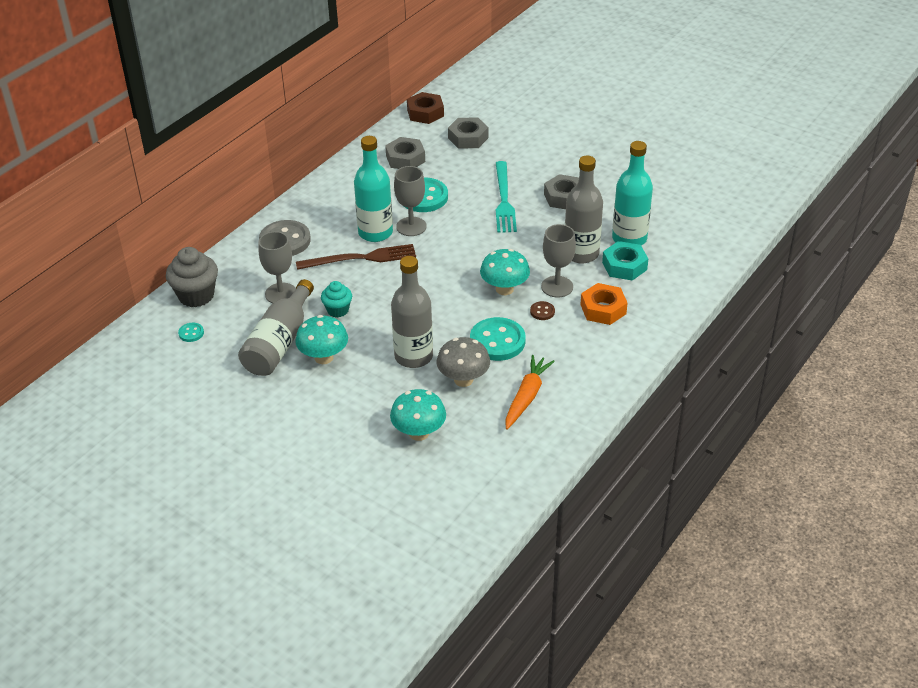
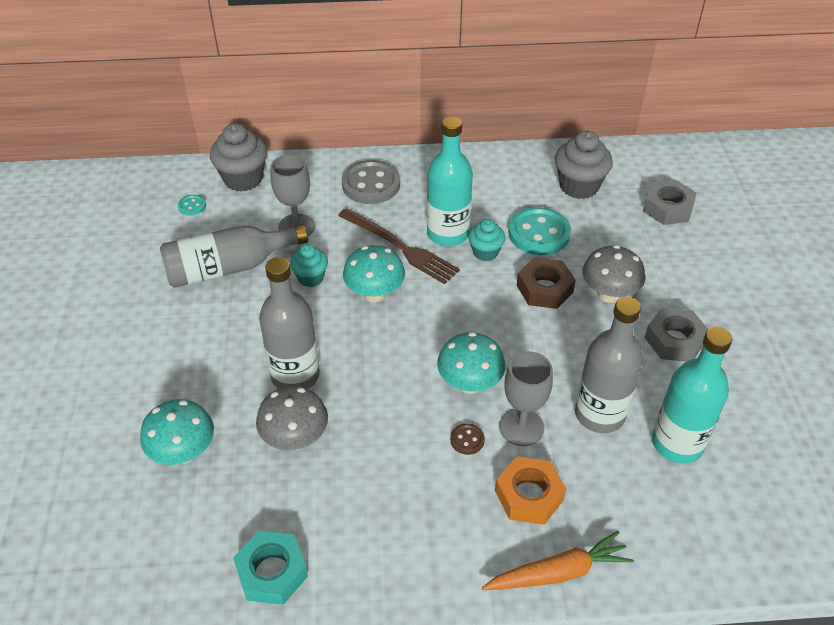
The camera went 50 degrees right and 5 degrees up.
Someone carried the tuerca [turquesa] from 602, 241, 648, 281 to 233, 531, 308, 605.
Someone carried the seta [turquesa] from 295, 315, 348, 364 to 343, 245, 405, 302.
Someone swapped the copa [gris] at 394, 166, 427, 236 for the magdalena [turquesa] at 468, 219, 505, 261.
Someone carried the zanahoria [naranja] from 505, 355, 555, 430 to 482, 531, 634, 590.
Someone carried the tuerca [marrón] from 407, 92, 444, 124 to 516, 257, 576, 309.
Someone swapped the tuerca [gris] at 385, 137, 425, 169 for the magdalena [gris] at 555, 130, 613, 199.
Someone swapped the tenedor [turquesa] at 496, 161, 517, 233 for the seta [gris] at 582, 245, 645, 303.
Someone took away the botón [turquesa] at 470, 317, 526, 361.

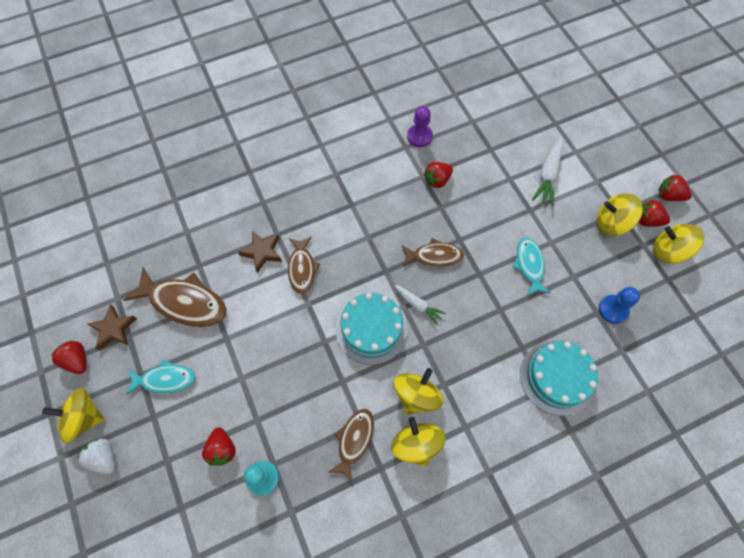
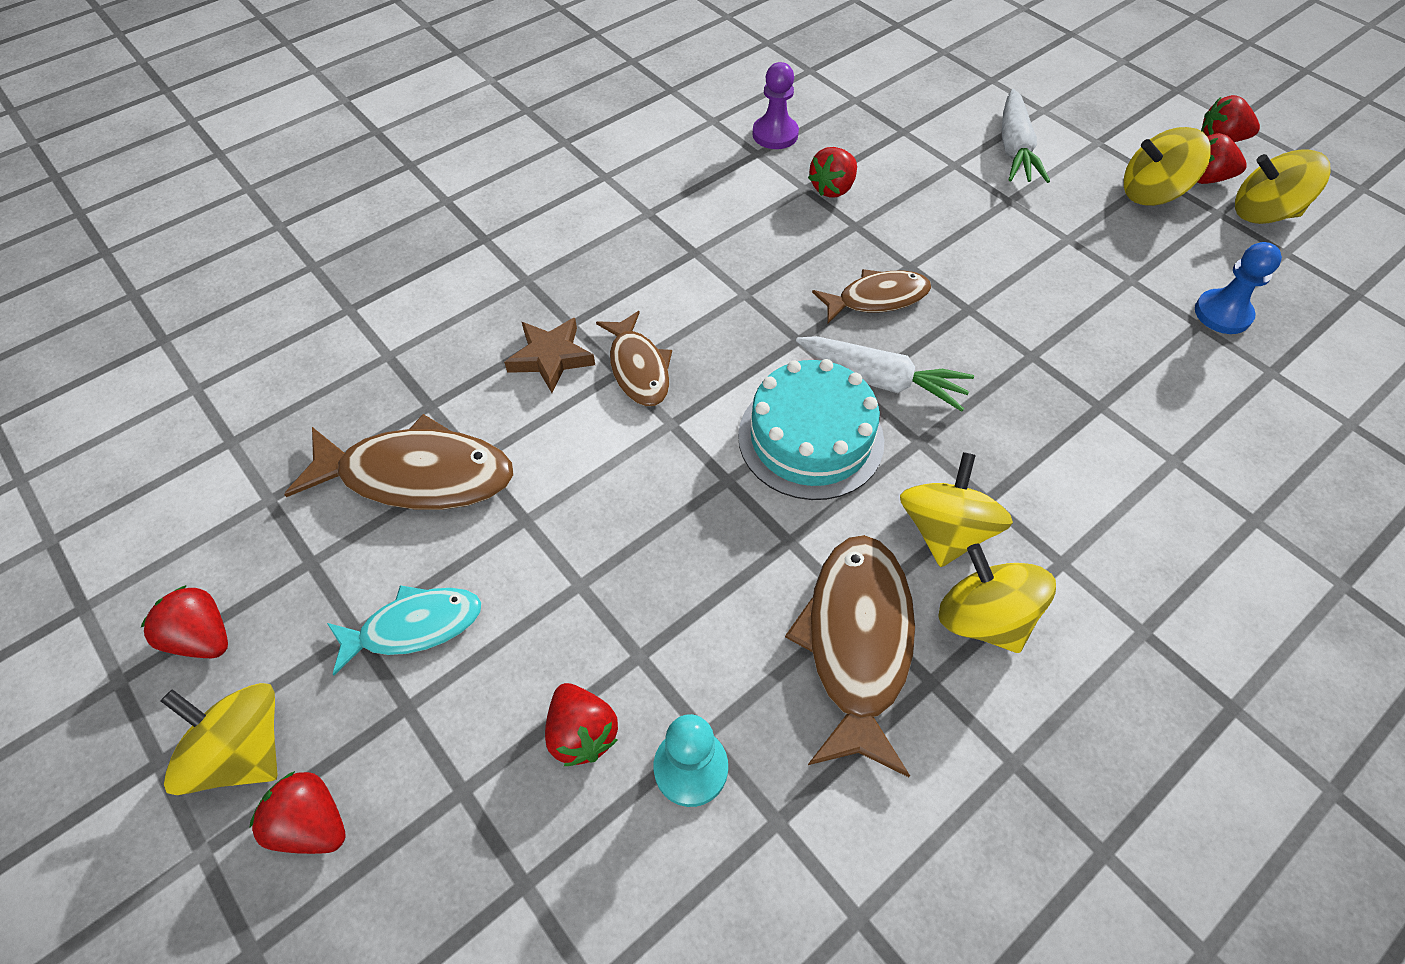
The camera went 15 degrees left and 10 degrees down.
Someone rotated the peonza [amarillo] at 42, 388, 105, 443 by 45 degrees clockwise.
Someone repainted the fresa [blanco] at 77, 438, 116, 474, which became the fresa [rojo] at 250, 771, 346, 854.
Someone scaled the pez [marrón] at 329, 409, 374, 483 by 1.61.
Someone scaled the zanahoria [blanco] at 394, 285, 446, 325 by 1.55.
Someone took away the estrella [marrón] at 88, 304, 137, 351.
Someone took away the pez [turquesa] at 513, 237, 550, 296.
Someone took away the tarta [turquesa] at 520, 341, 598, 416.

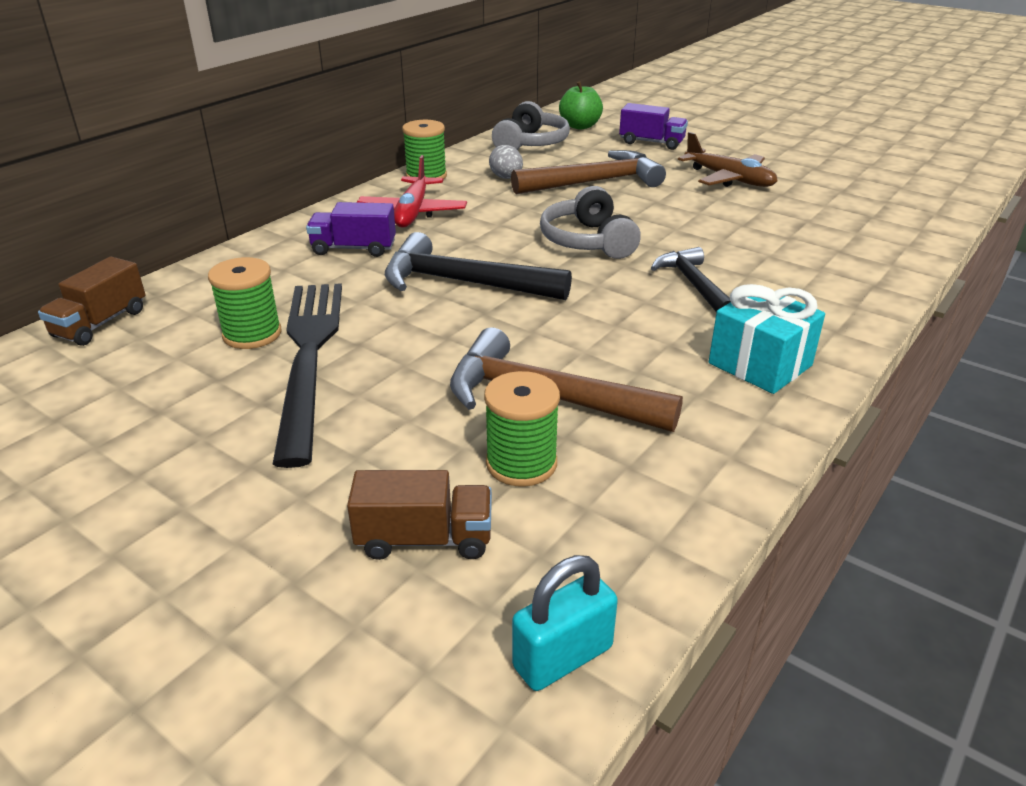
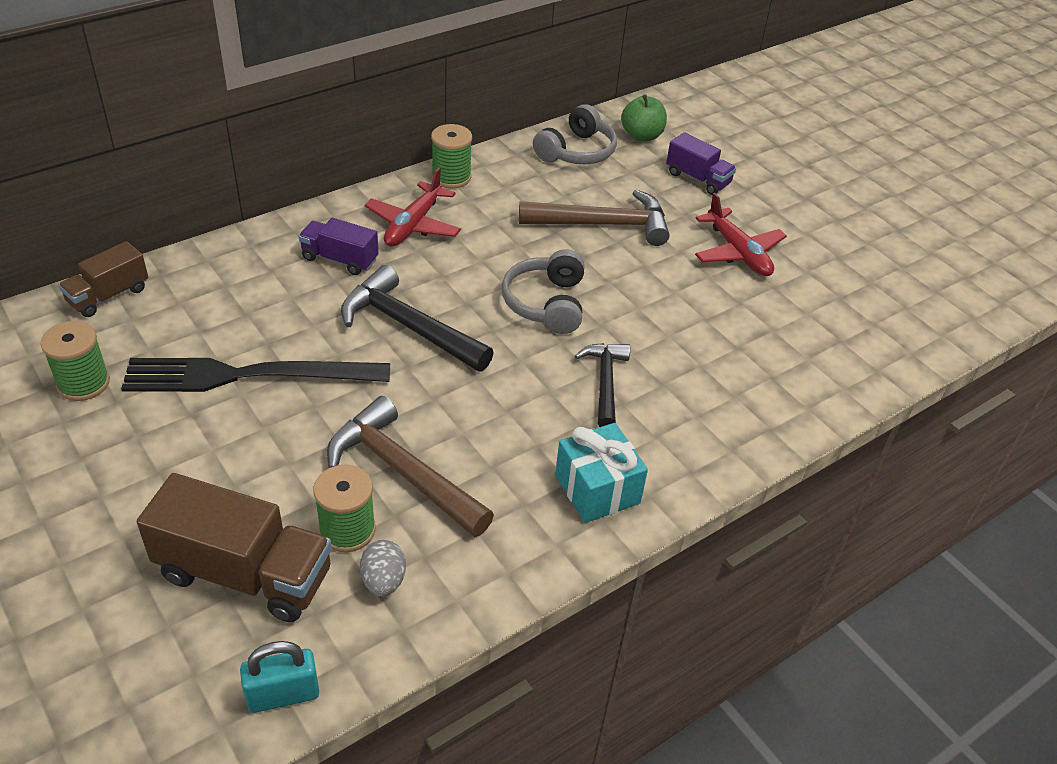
The camera went 15 degrees right and 10 degrees up.
Someone carried the carrete [verde] from 208, 257, 282, 349 to 41, 321, 110, 401.
Someone rotated the tenedor [negro] at 273, 283, 342, 468 by 105 degrees counterclockwise.
Someone scaled the camión [marrón] at 347, 470, 492, 560 by 1.72.
Someone carried the huevo [gris] from 489, 145, 523, 179 to 360, 540, 406, 596.
Someone repainted the avión [marrón] at 678, 132, 777, 187, which became the avión [rojo] at 695, 193, 787, 276.

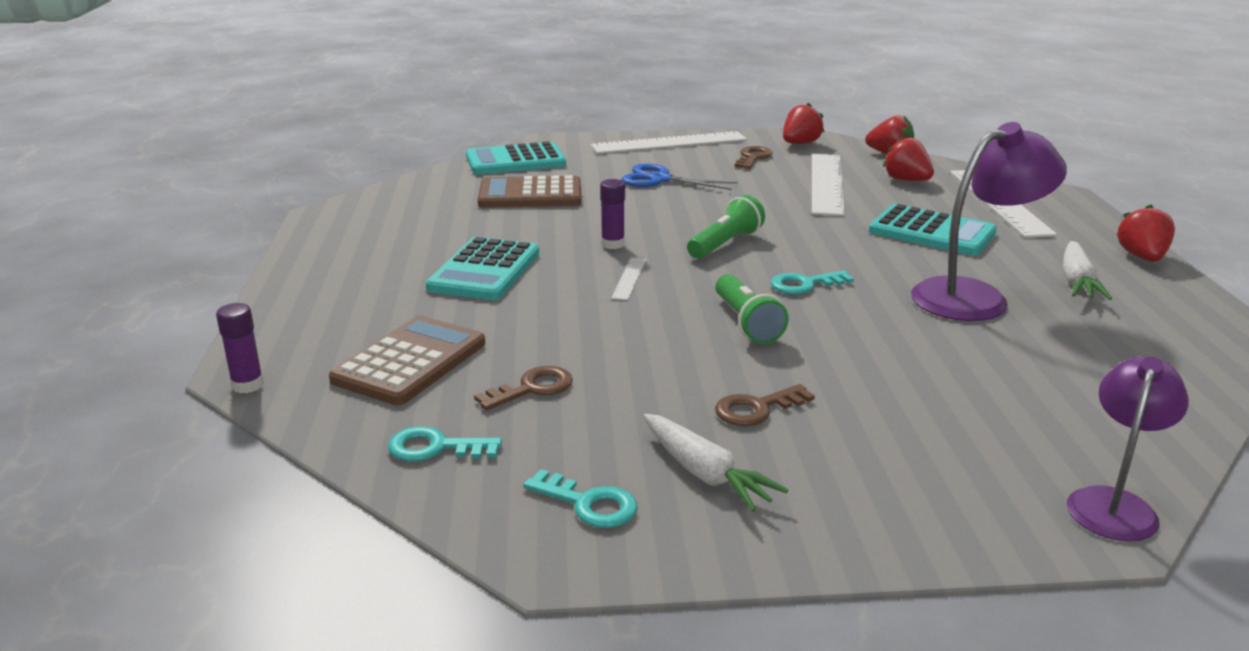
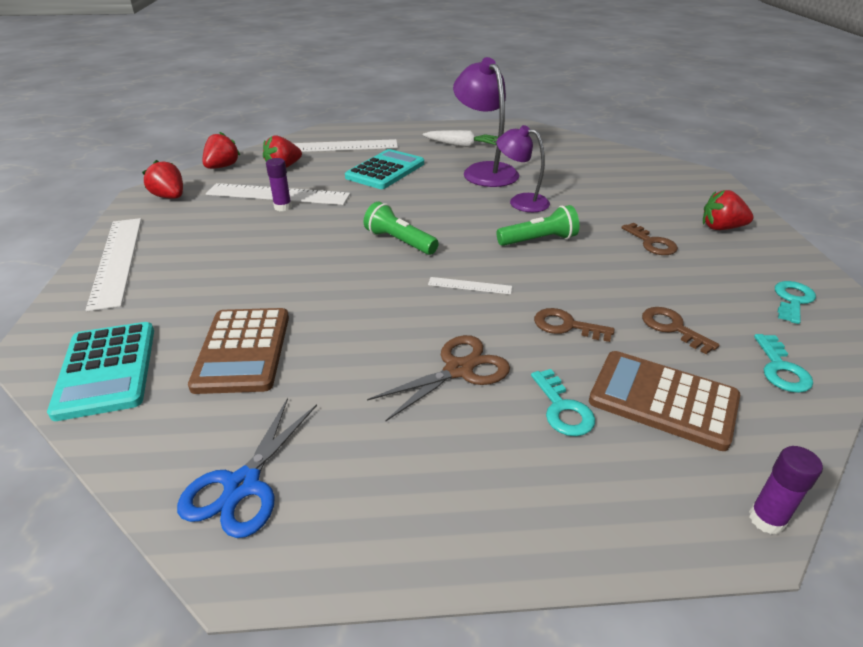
The camera went 90 degrees left and 10 degrees up.
Someone carried the tijeras [azul] from 621, 164, 738, 190 to 177, 398, 317, 538.
Someone carried the barra de pegamento [morado] from 600, 179, 625, 249 to 266, 158, 292, 211.
Someone swapped the calculadora [turquesa] at 426, 237, 539, 300 for the tijeras [marrón] at 367, 335, 510, 421.
Someone carried the lámpara [morado] from 1067, 356, 1189, 541 to 497, 125, 550, 212.
Someone carried the llave [turquesa] from 771, 270, 854, 295 to 531, 369, 595, 436.
Someone carried the llave [marrón] from 735, 146, 773, 169 to 534, 308, 615, 342.
Someone carried the fresa [rojo] from 1117, 204, 1175, 262 to 703, 190, 753, 230.
Someone took away the zanahoria [blanco] at 644, 414, 789, 512.

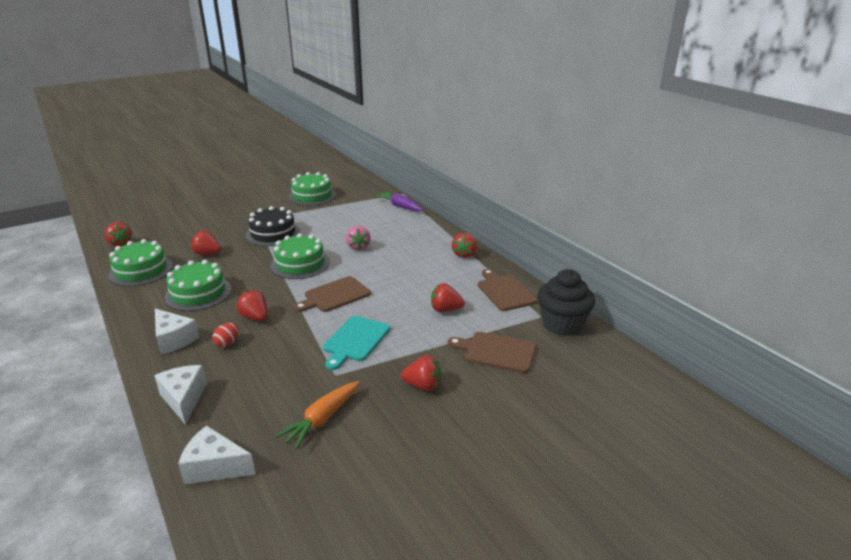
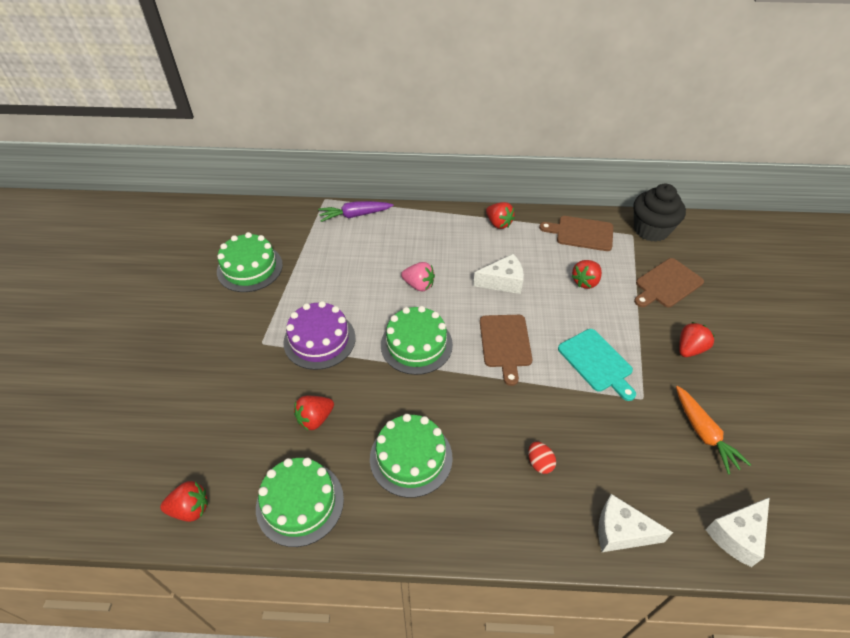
The camera went 55 degrees left and 20 degrees up.
Someone repainted the tarta [negro] at 246, 206, 300, 246, which became the tarta [morado] at 283, 301, 356, 370.
Someone carried the queso [blanco] from 155, 309, 199, 355 to 473, 254, 524, 294.
Someone took away the fresa [rojo] at 237, 290, 267, 321.

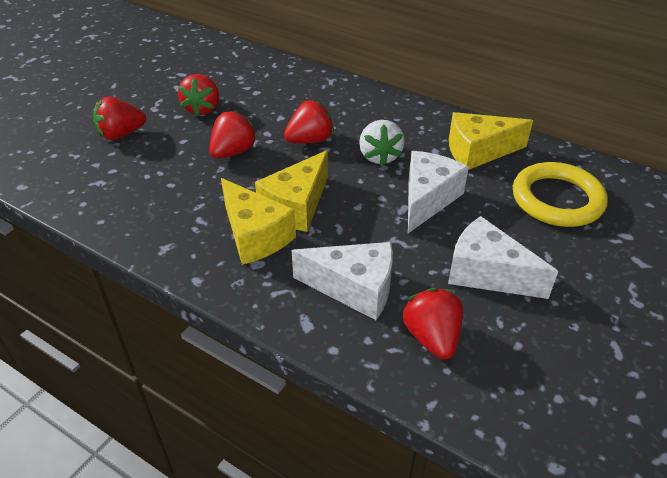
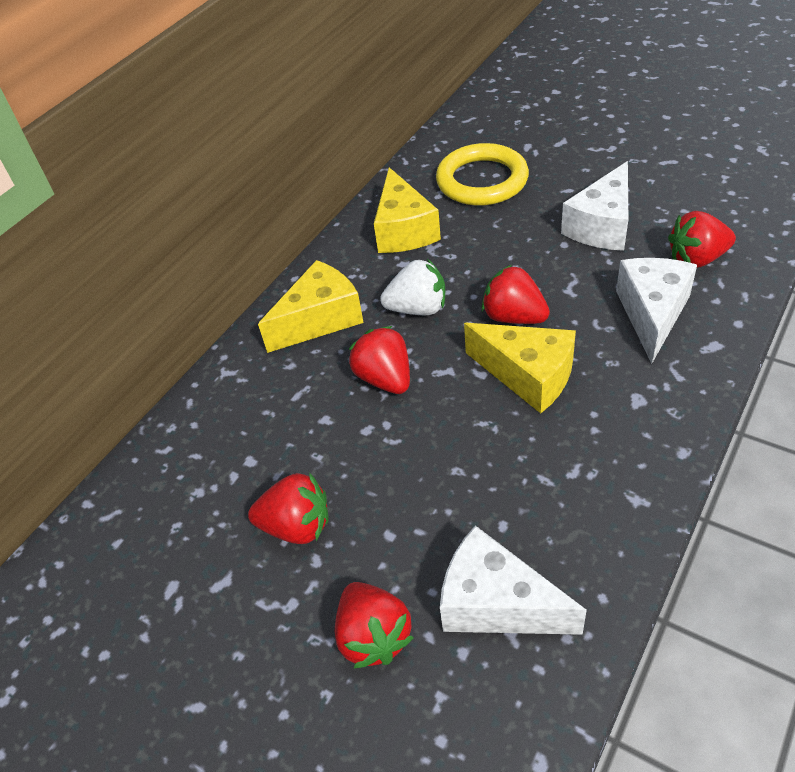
The camera went 85 degrees left and 5 degrees up.
Someone carried the queso [amarillo] from 221, 178, 296, 265 to 258, 260, 364, 353.
Someone carried the queso [blanco] from 408, 151, 469, 233 to 440, 525, 587, 635.
Someone carried the fresa [rojo] from 209, 110, 258, 159 to 481, 265, 550, 324.

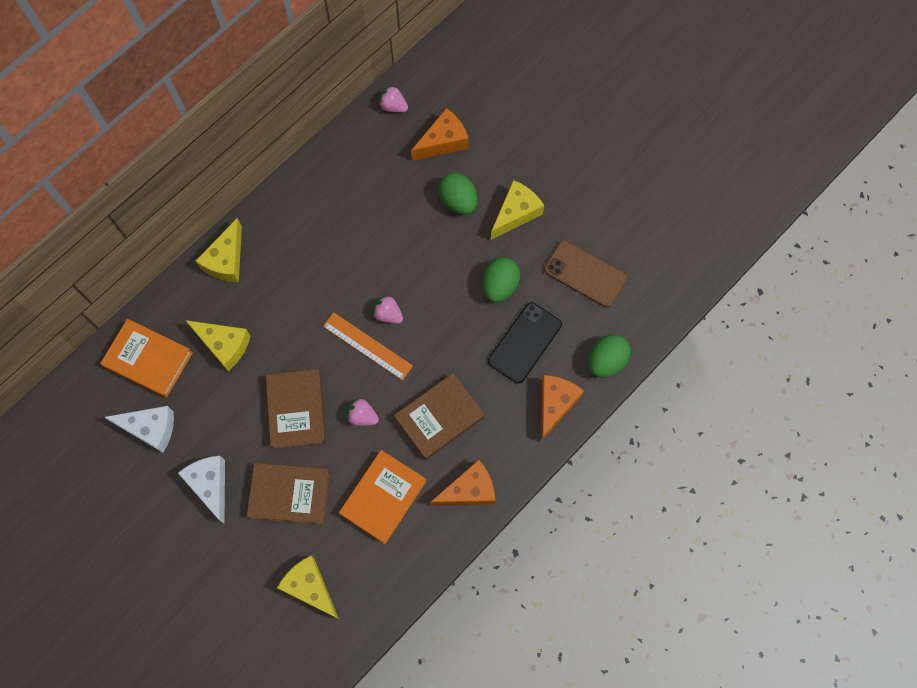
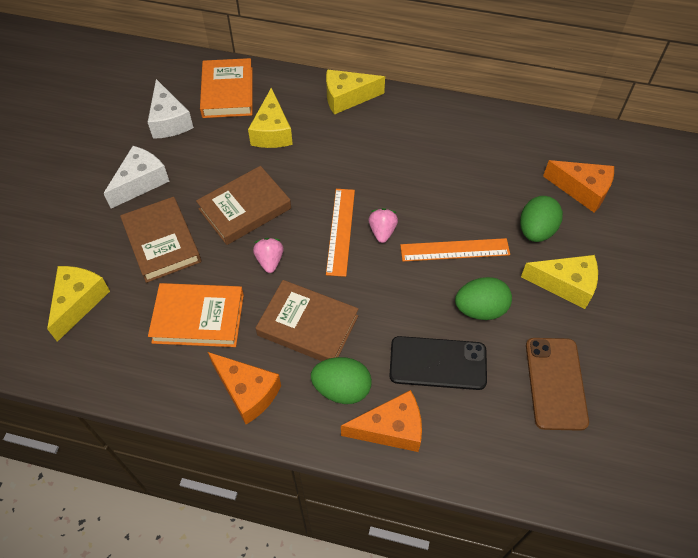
The camera went 60 degrees right and 15 degrees down.
Someone carried the huevo [verde] from 589, 334, 631, 378 to 311, 357, 372, 404.
Someone put down the regla [naranja] at 400, 238, 510, 262.
Someone took away the fresa [rosa] at 379, 85, 408, 112.

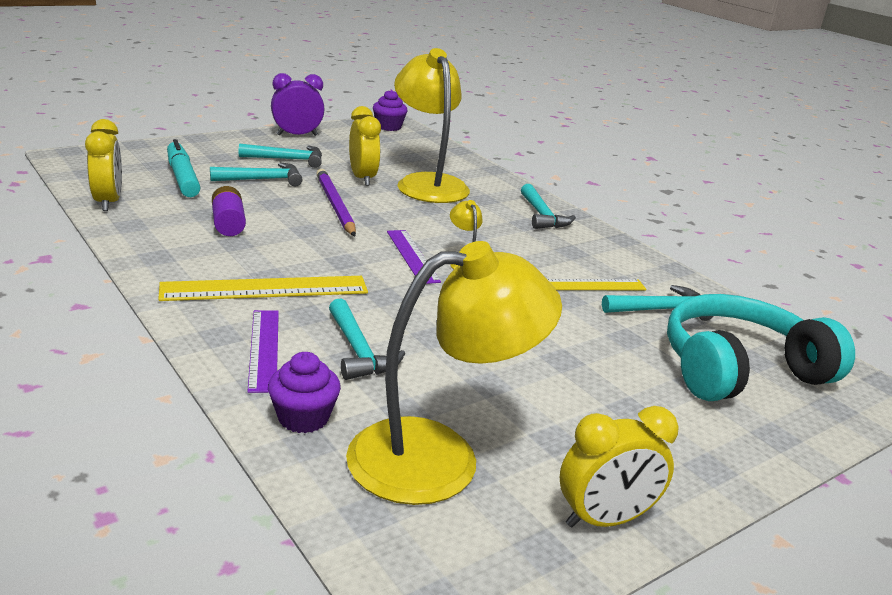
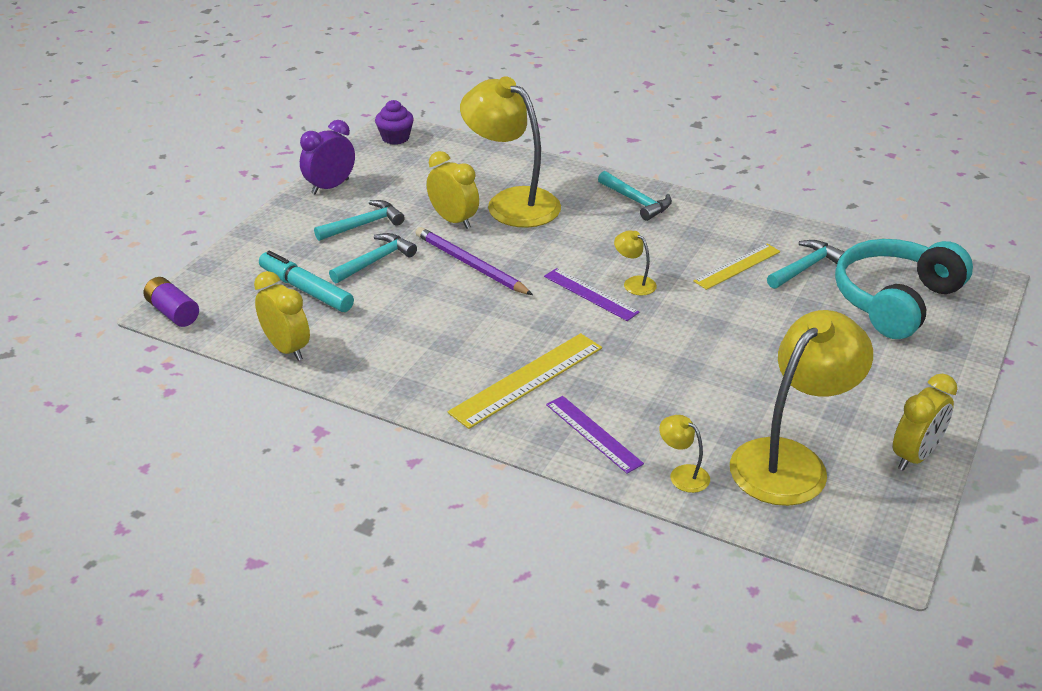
The camera went 25 degrees left and 10 degrees up.
Someone carried the pila [morado] from 212, 186, 246, 236 to 143, 277, 199, 327.
Someone swapped the magdalena [morado] at 268, 352, 341, 433 for the lámpara [amarillo] at 659, 415, 710, 493.
Someone took away the martillo [turquesa] at 329, 298, 405, 380.

